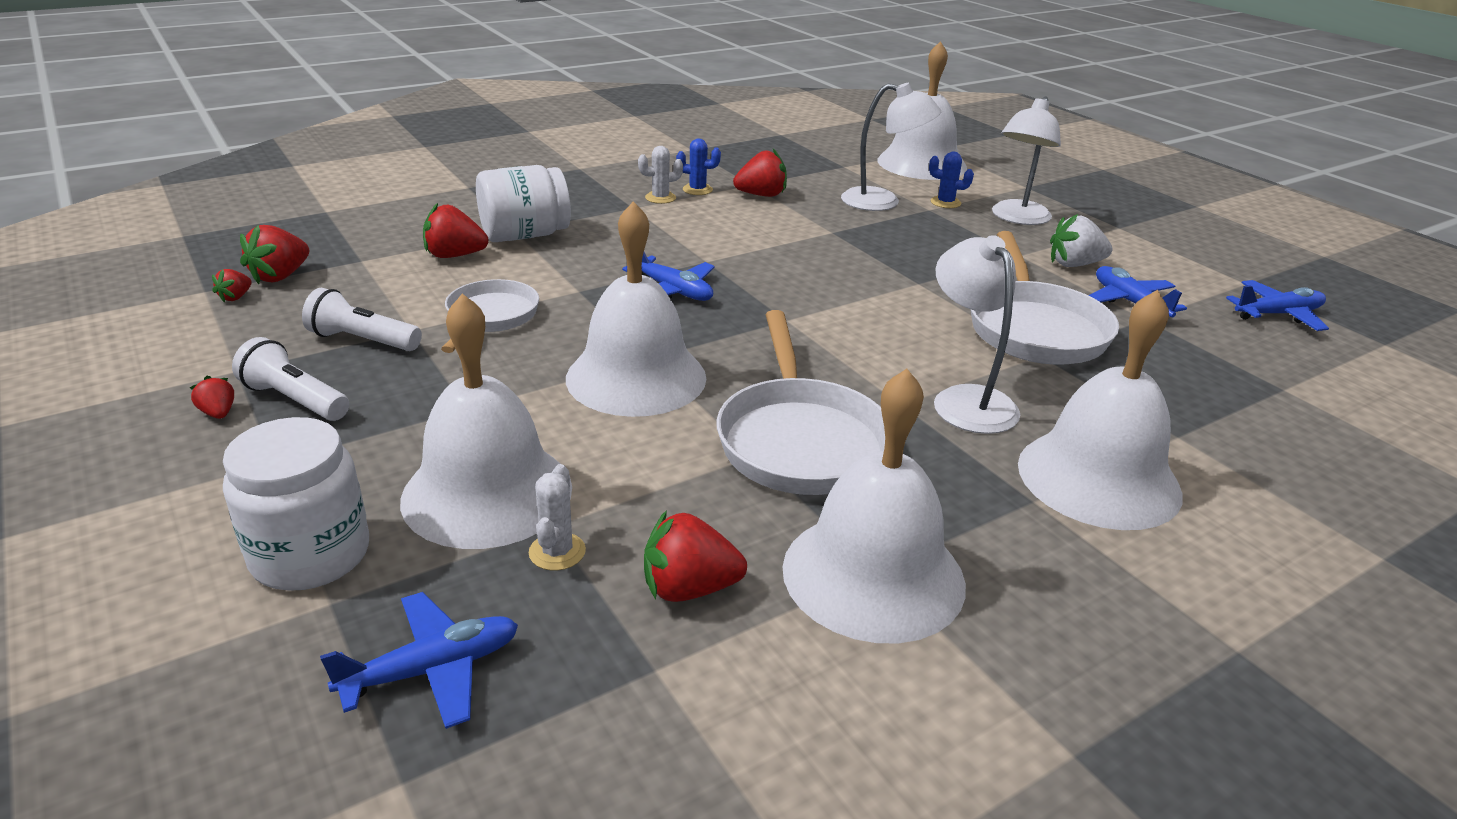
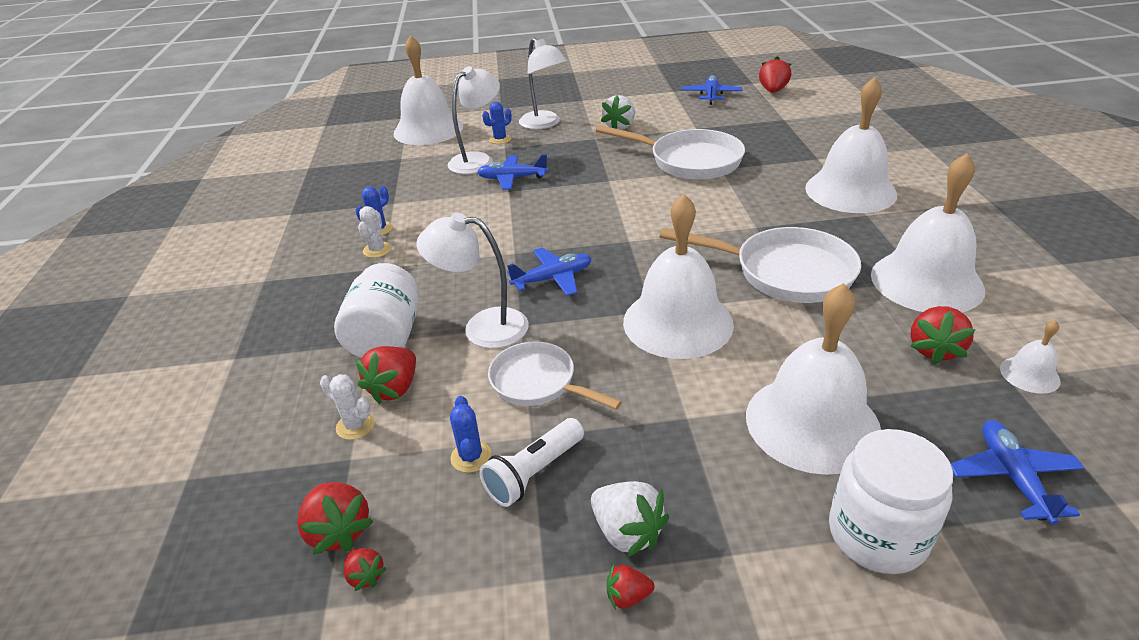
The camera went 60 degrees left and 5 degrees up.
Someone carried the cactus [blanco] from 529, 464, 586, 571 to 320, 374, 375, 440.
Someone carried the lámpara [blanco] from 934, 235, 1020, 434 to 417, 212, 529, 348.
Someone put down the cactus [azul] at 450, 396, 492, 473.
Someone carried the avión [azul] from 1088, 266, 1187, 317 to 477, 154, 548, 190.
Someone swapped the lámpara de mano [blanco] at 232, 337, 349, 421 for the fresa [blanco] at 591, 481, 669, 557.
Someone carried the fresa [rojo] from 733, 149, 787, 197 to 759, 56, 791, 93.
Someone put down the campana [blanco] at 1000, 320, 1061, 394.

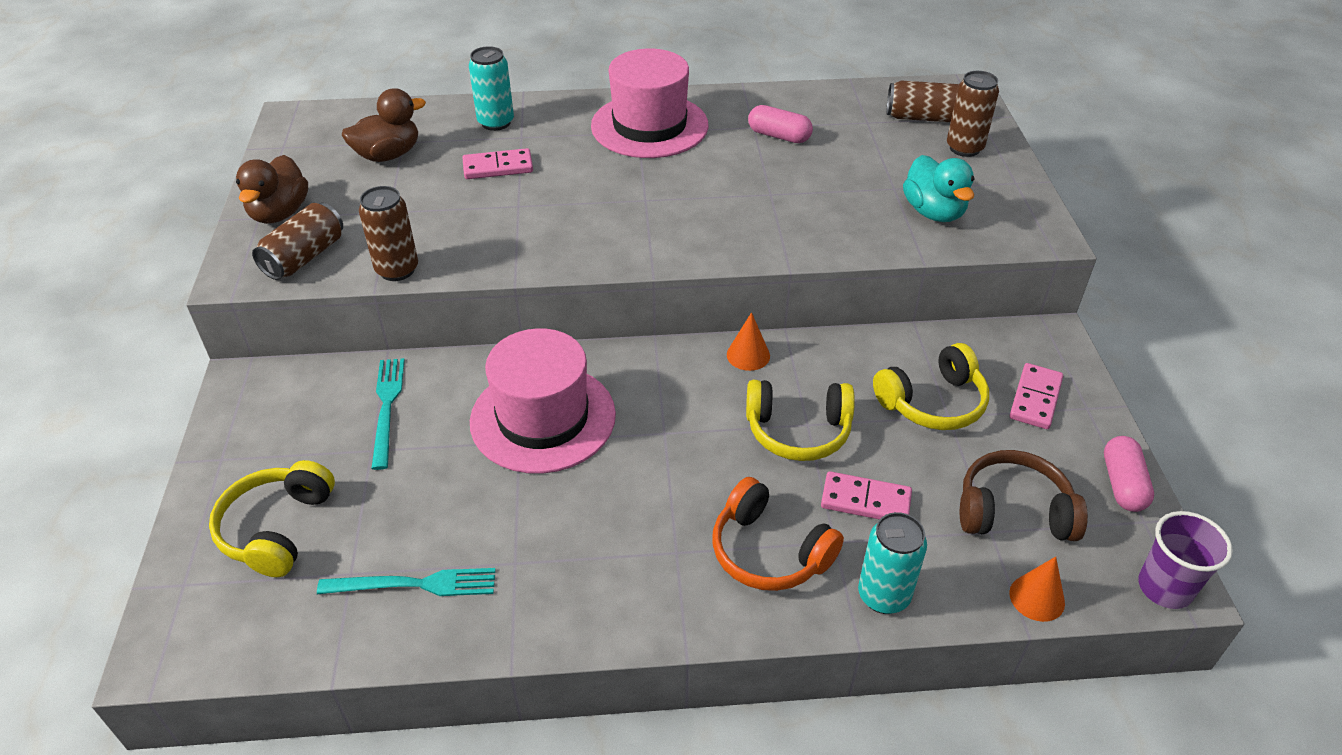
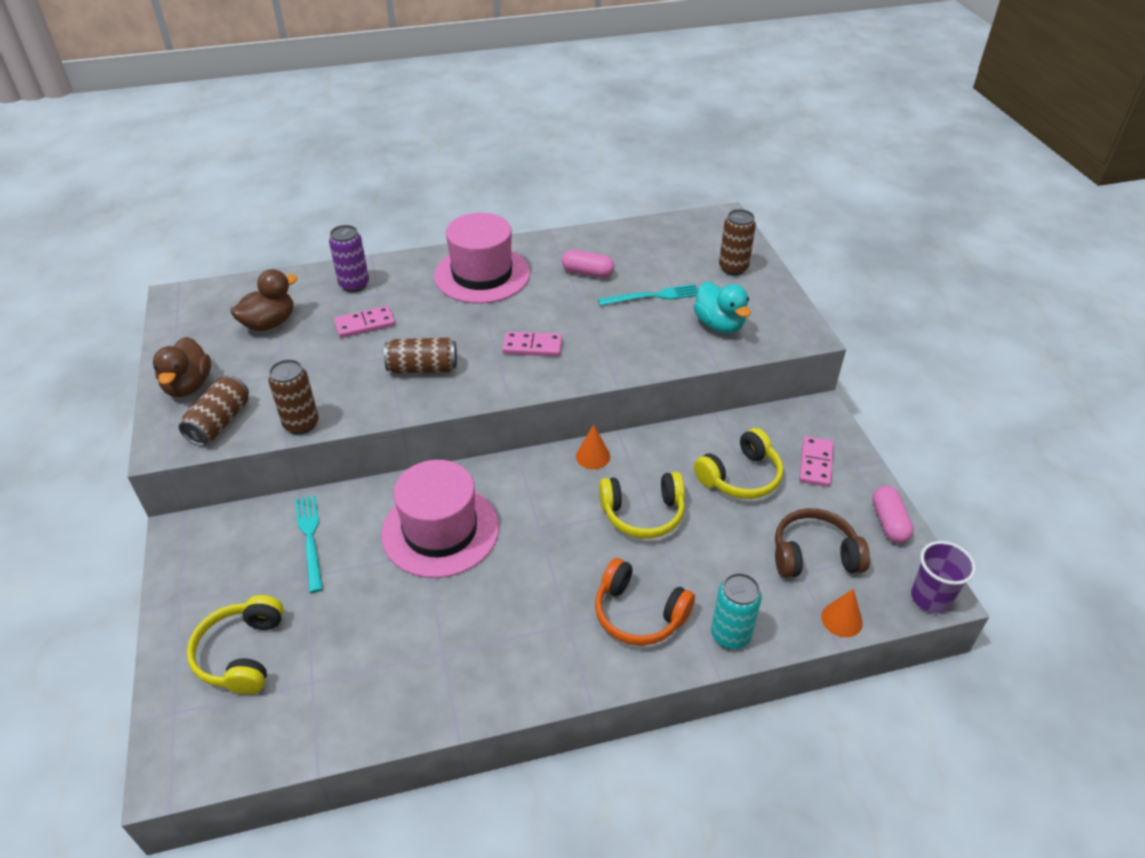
The camera went 10 degrees left and 0 degrees up.
Someone repainted the lata [turquesa] at 469, 46, 514, 131, which became the lata [morado] at 329, 225, 369, 292.
Someone carried the lata [marrón] from 887, 81, 959, 122 to 384, 338, 457, 374.
Someone carried the ficha de dominó [rosa] from 821, 471, 912, 520 to 502, 331, 562, 357.
Someone carried the tenedor [turquesa] from 317, 568, 496, 596 to 598, 284, 698, 306.

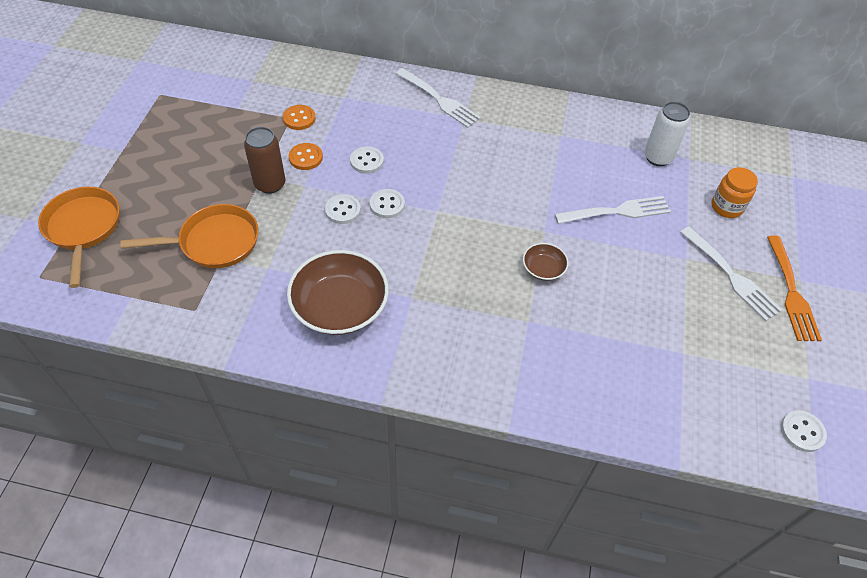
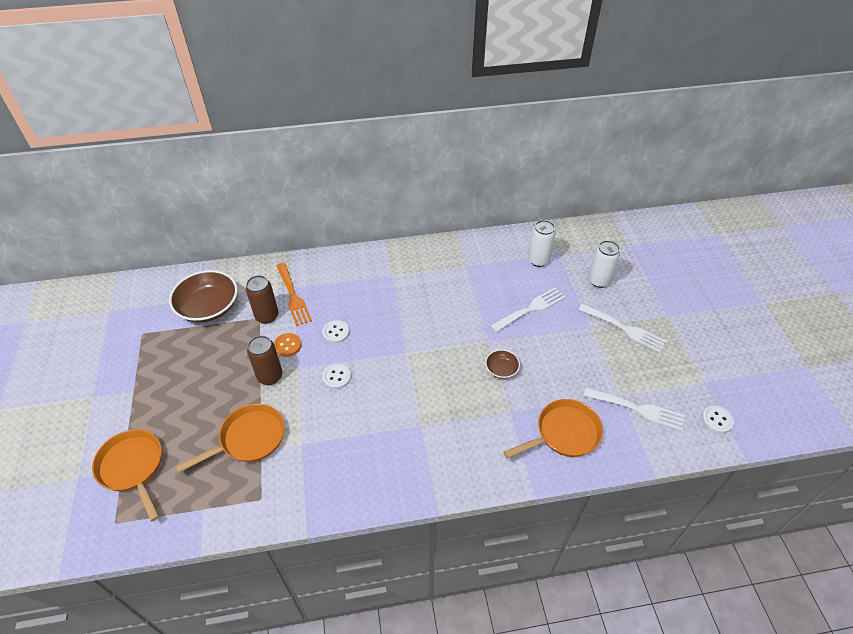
The camera went 20 degrees left and 5 degrees down.
Someone carried the cuenco [marrón] from 287, 250, 389, 335 to 169, 270, 238, 322.
Someone swapped the botón [naranja] at 283, 105, 316, 130 for the lata [marrón] at 246, 275, 279, 324.
Someone carried the tenedor [naranja] from 767, 236, 822, 341 to 276, 263, 312, 326.
Someone put down the sartén [naranja] at 503, 399, 603, 459.
Someone carried the tenedor [blanco] from 395, 68, 481, 128 to 584, 387, 685, 431.
Someone swapped the tarro [naranja] at 712, 167, 758, 218 for the lata [blanco] at 588, 240, 620, 288.
Someone took away the botón [blanco] at 370, 189, 405, 218.

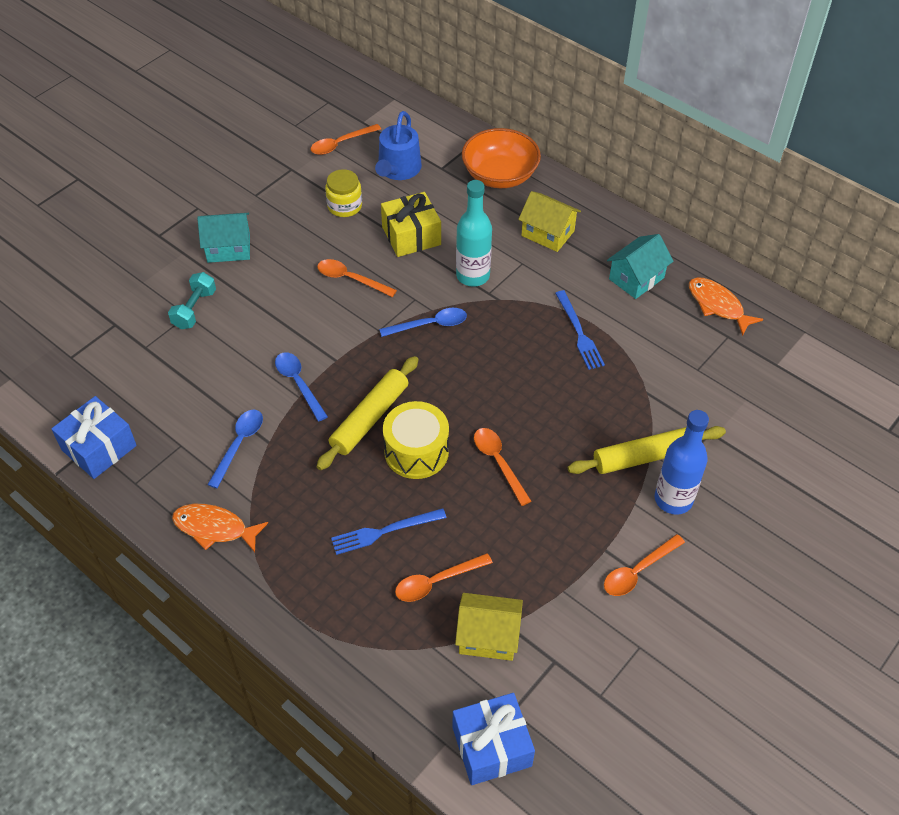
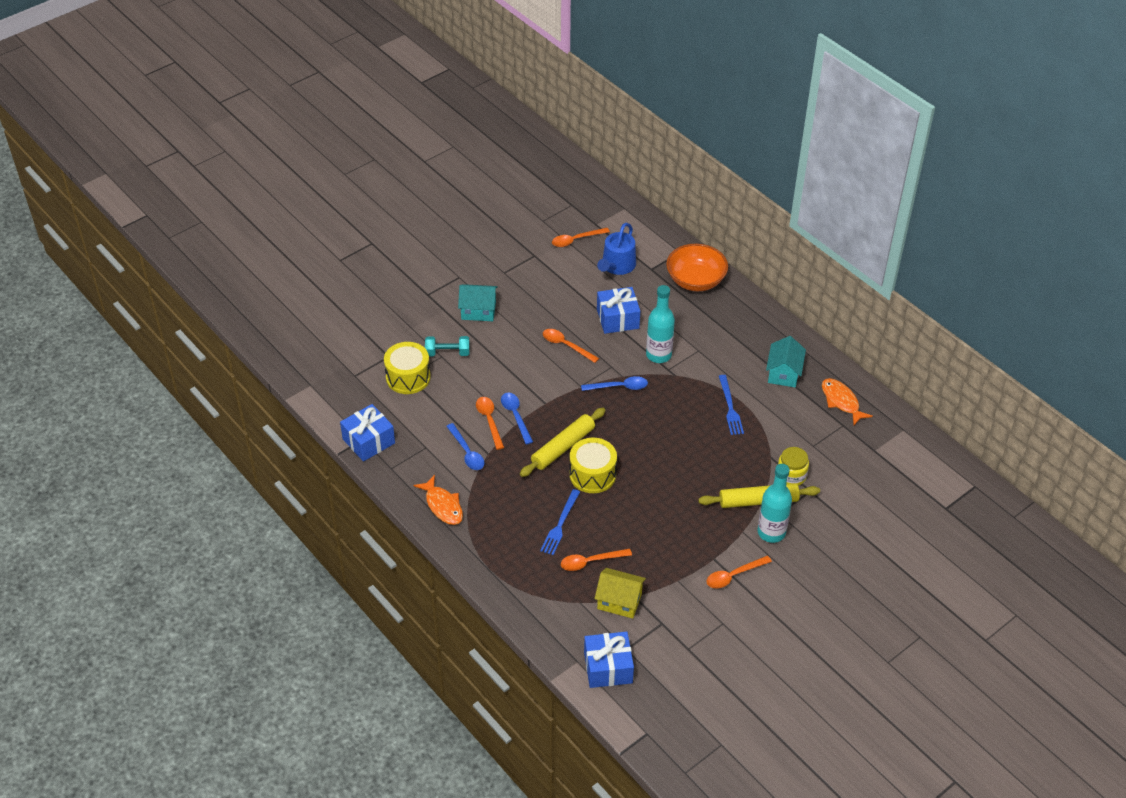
The camera went 10 degrees right and 5 degrees down.
Someone put down the tambor [amarillo] at 384, 342, 431, 394.
Someone rotated the pez [naranja] at 172, 504, 268, 552 by 150 degrees counterclockwise.
Someone rotated the mancuerna [turquesa] at 168, 272, 216, 329 by 60 degrees clockwise.
Someone rotated the cuchara [azul] at 207, 410, 263, 488 by 120 degrees clockwise.
Someone carried the cuchara [naranja] from 474, 428, 531, 506 to 476, 397, 504, 450.
Someone rotated the tenedor [azul] at 331, 508, 446, 555 by 60 degrees counterclockwise.
Someone repainted the regalo [amarillo] at 381, 192, 441, 257, which became the regalo [azul] at 597, 287, 640, 334.
Someone repainted the botella [azul] at 655, 410, 709, 515, which became the botella [turquesa] at 758, 464, 792, 543.
Someone rotated the casa [turquesa] at 607, 234, 674, 299 by 45 degrees counterclockwise.
Someone carried the tarro [amarillo] from 325, 169, 362, 217 to 778, 447, 809, 486.
Someone took away the casa [amarillo] at 518, 191, 581, 252.

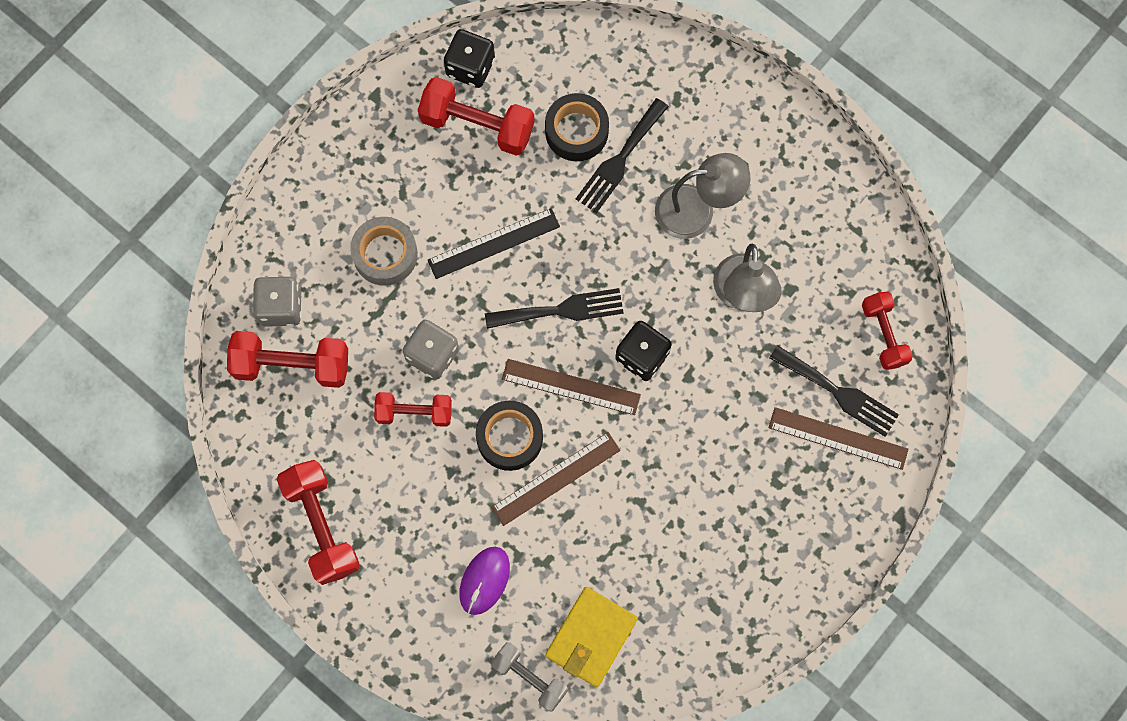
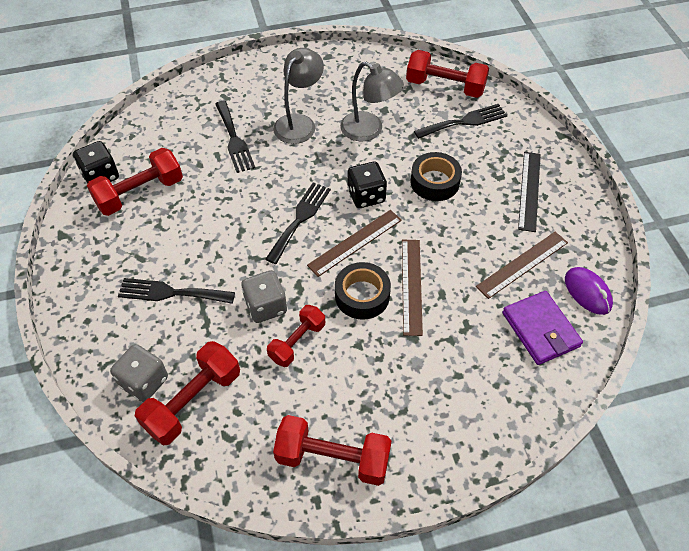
The camera went 55 degrees left and 20 degrees down.
Someone swapped the cinta adhesiva [gris] at 350, 217, 418, 286 for the tenedor [negro] at 118, 278, 235, 304.
Someone scaled the mancuerna [rojo] at 862, 291, 913, 370 by 1.53.
Someone carried the cinta adhesiva [negro] from 545, 93, 609, 161 to 410, 152, 462, 201.
Someone carried the regla [marrón] from 769, 407, 909, 470 to 476, 232, 568, 299.
Someone repainted the cartera [amarillo] at 545, 587, 638, 687, which became the cartera [morado] at 502, 291, 583, 365.
Someone carried the regla [negro] from 428, 208, 560, 279 to 518, 152, 541, 232.
Someone carried the ratón [morado] from 459, 547, 510, 615 to 565, 267, 613, 315.
Someone took away the mancuerna [gris] at 491, 642, 568, 711.

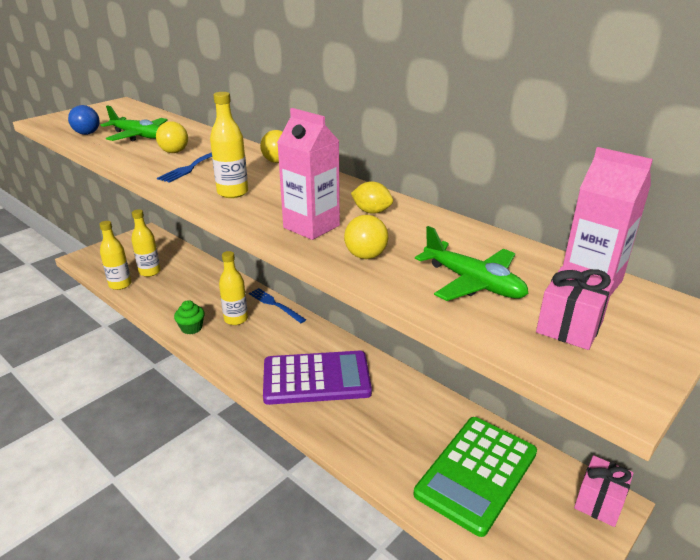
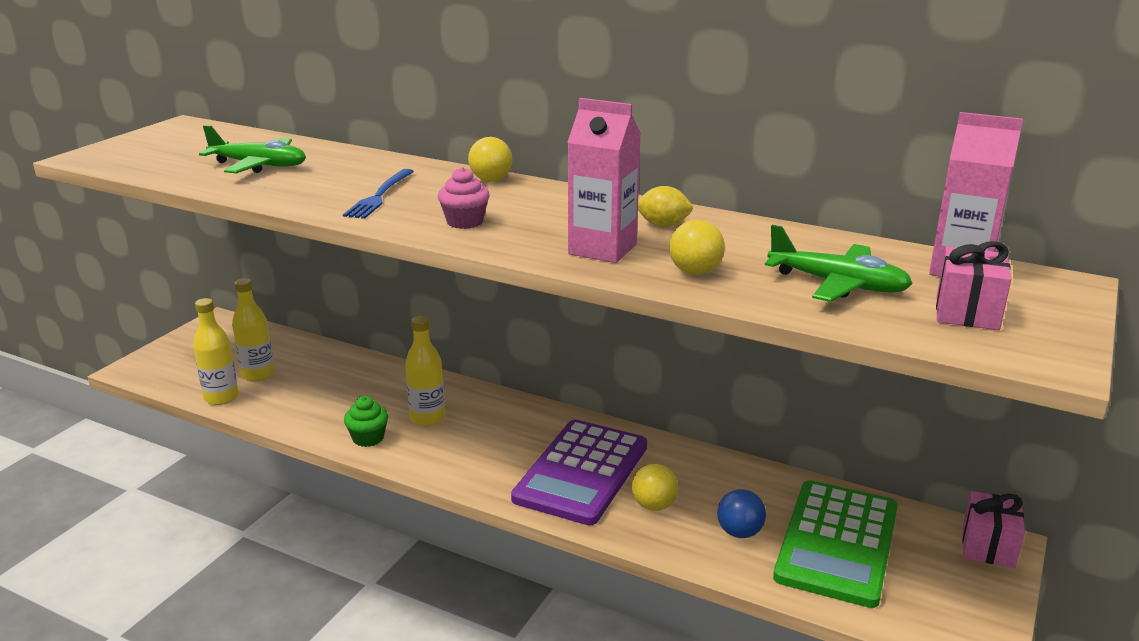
The camera went 15 degrees left and 5 degrees down.
Someone swapped the botella [amarillo] at 210, 92, 248, 198 for the magdalena [rosa] at 438, 167, 490, 229.
Someone rotated the calculadora [morado] at 263, 351, 372, 405 by 135 degrees clockwise.
Someone carried the pelota [amarillo] from 156, 121, 188, 153 to 632, 464, 678, 511.
Someone carried the pelota [azul] from 68, 105, 100, 135 to 717, 489, 766, 538.
Someone took away the tenedor [azul] at 249, 288, 306, 323.

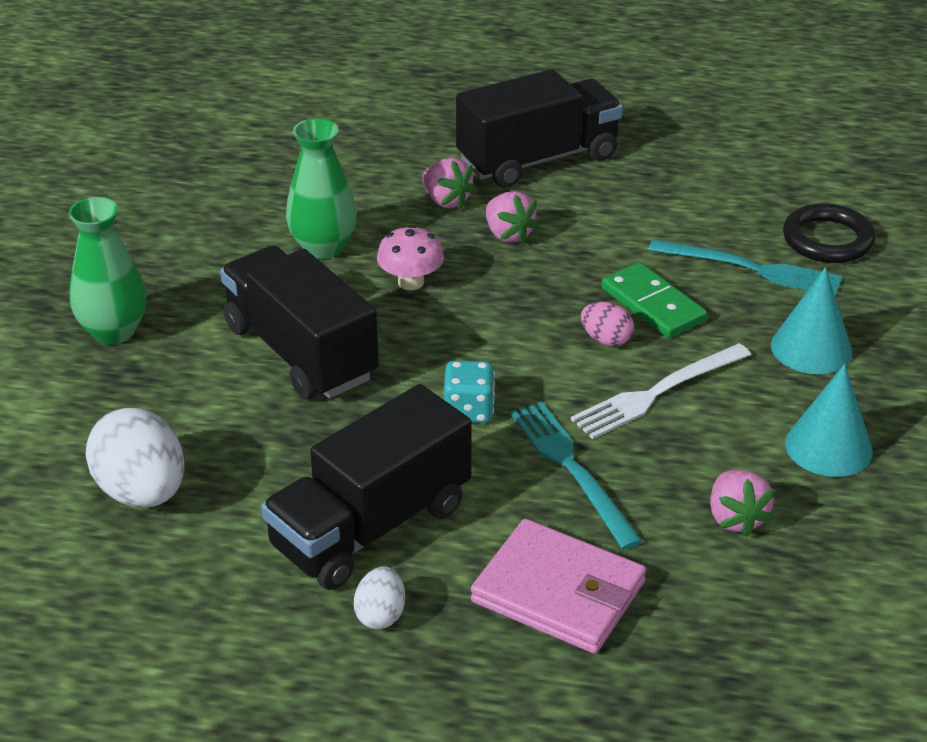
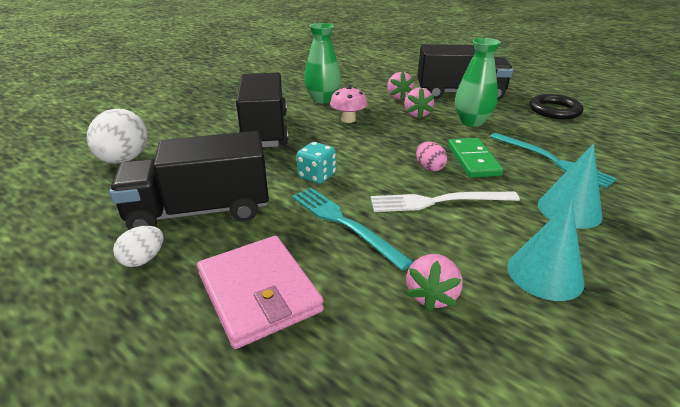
The camera went 30 degrees right and 5 degrees down.
Someone rotated the tenedor [turquesa] at 510, 402, 642, 550 by 45 degrees counterclockwise.
Someone carried the florero [verde] from 69, 197, 147, 345 to 455, 38, 501, 127.
Someone carried the anillo [negro] from 783, 203, 875, 263 to 529, 94, 584, 119.

